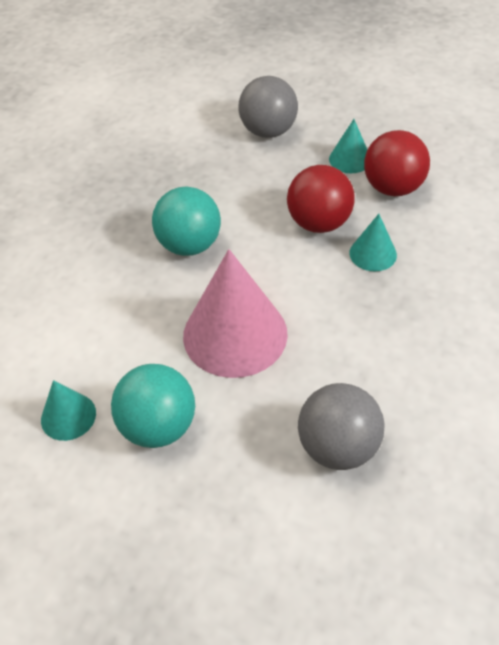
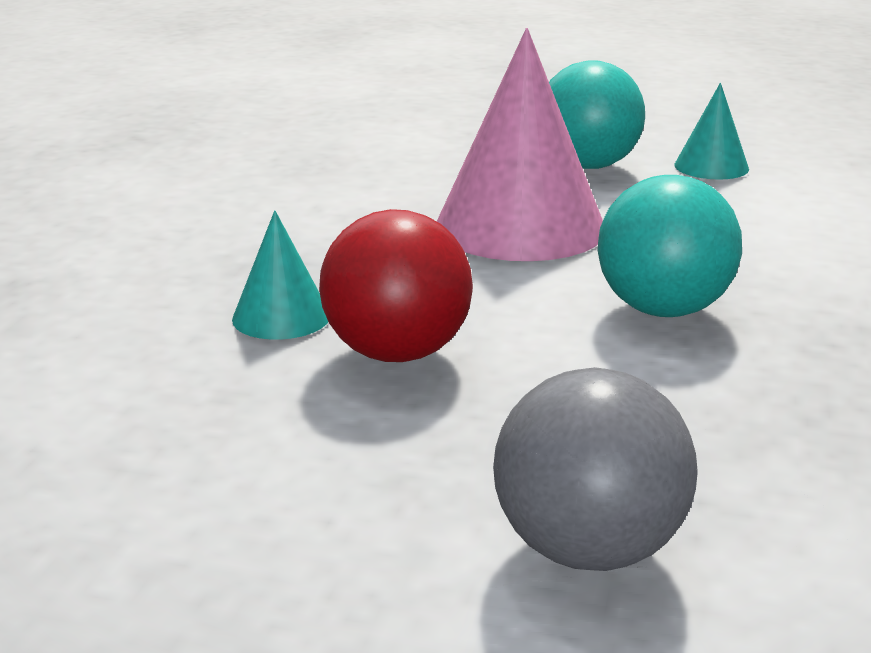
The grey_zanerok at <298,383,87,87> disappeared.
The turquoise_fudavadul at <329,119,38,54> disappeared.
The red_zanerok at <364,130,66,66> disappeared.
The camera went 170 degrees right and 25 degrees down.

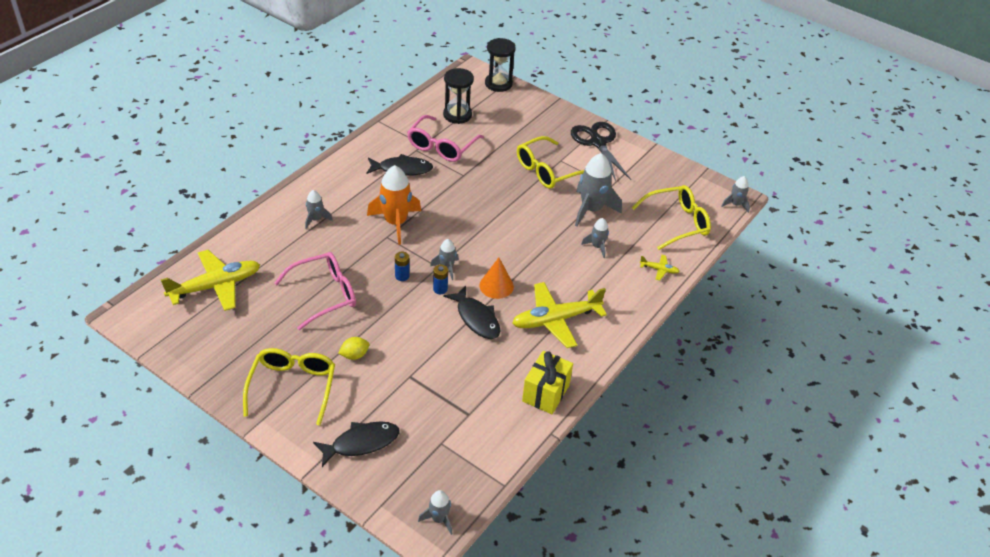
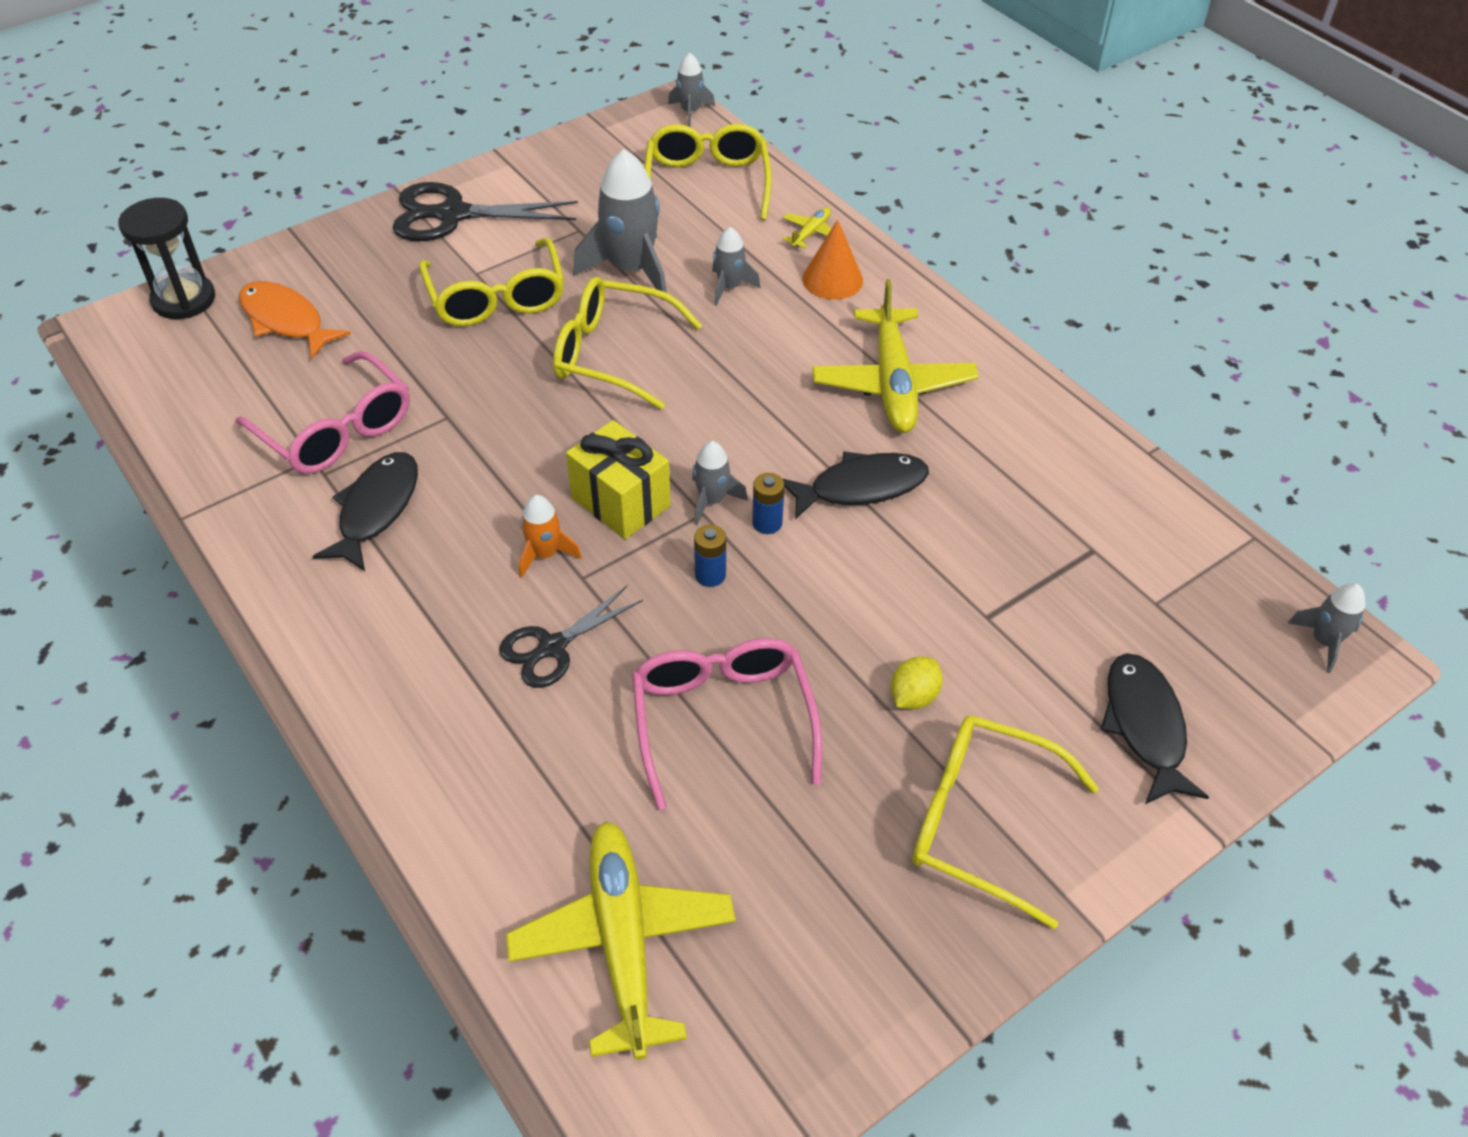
The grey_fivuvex at <305,190,28,39> disappeared.
The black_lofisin at <443,68,31,56> disappeared.
The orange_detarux at <239,281,112,78> appeared.
The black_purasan at <499,586,144,102> appeared.
The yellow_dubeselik at <553,277,149,133> appeared.
The orange_fudavadul moved from <479,258,35,41> to <802,220,61,80>.
The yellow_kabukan moved from <522,351,51,63> to <566,420,105,119>.
The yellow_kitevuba at <338,337,31,23> turned 45 degrees clockwise.
The orange_fivuvex at <367,165,54,80> changed to 0.53 times the size.
The camera went 70 degrees left and 5 degrees up.

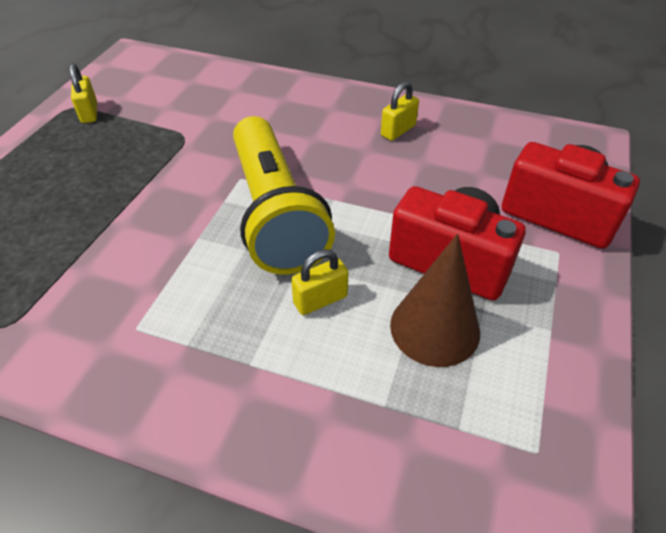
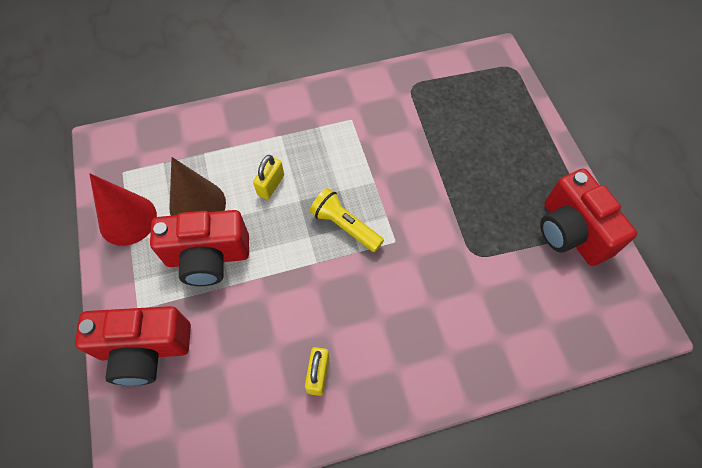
The red_fudavadul at <89,173,68,73> appeared.
The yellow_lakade at <69,64,28,59> was replaced by the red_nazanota at <540,169,97,97>.
The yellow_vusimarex at <233,116,102,159> changed to 0.51 times the size.
The camera went 145 degrees right and 15 degrees up.

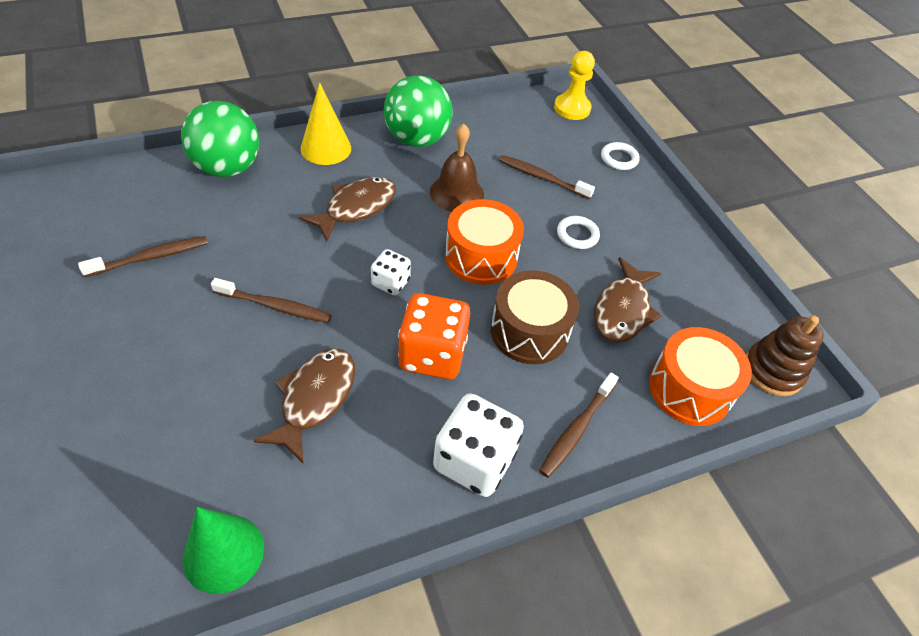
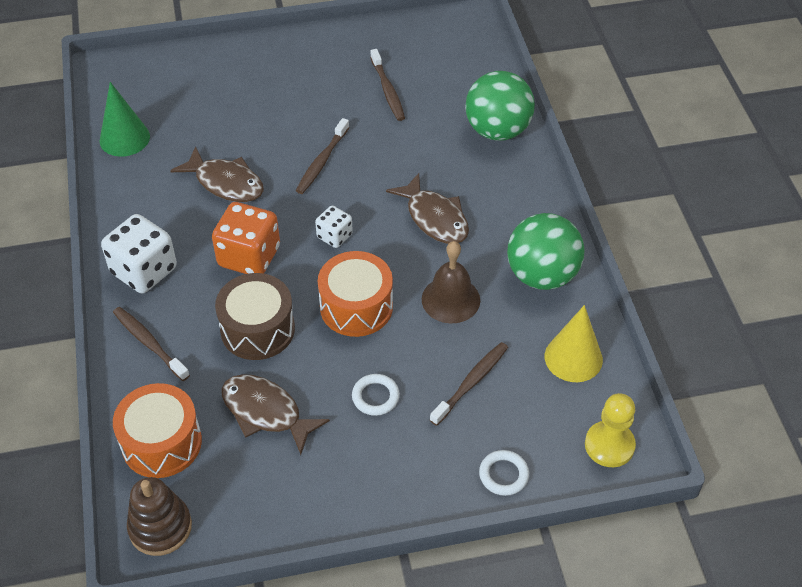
The yellow_fudavadul moved from <301,82,50,83> to <545,305,58,77>.
The camera went 105 degrees right and 0 degrees up.

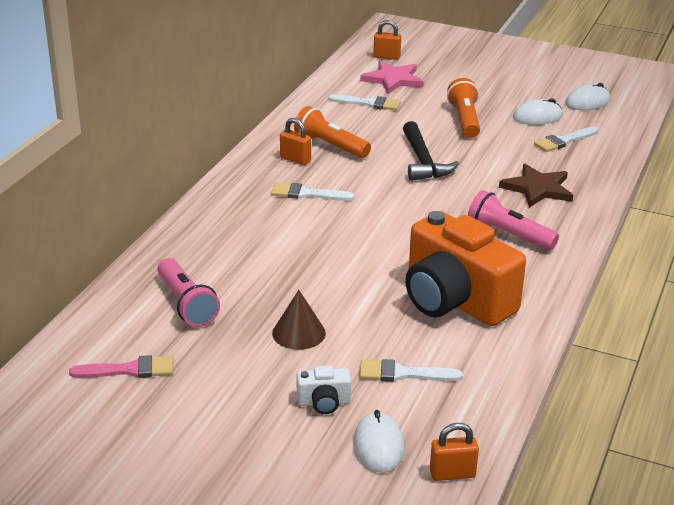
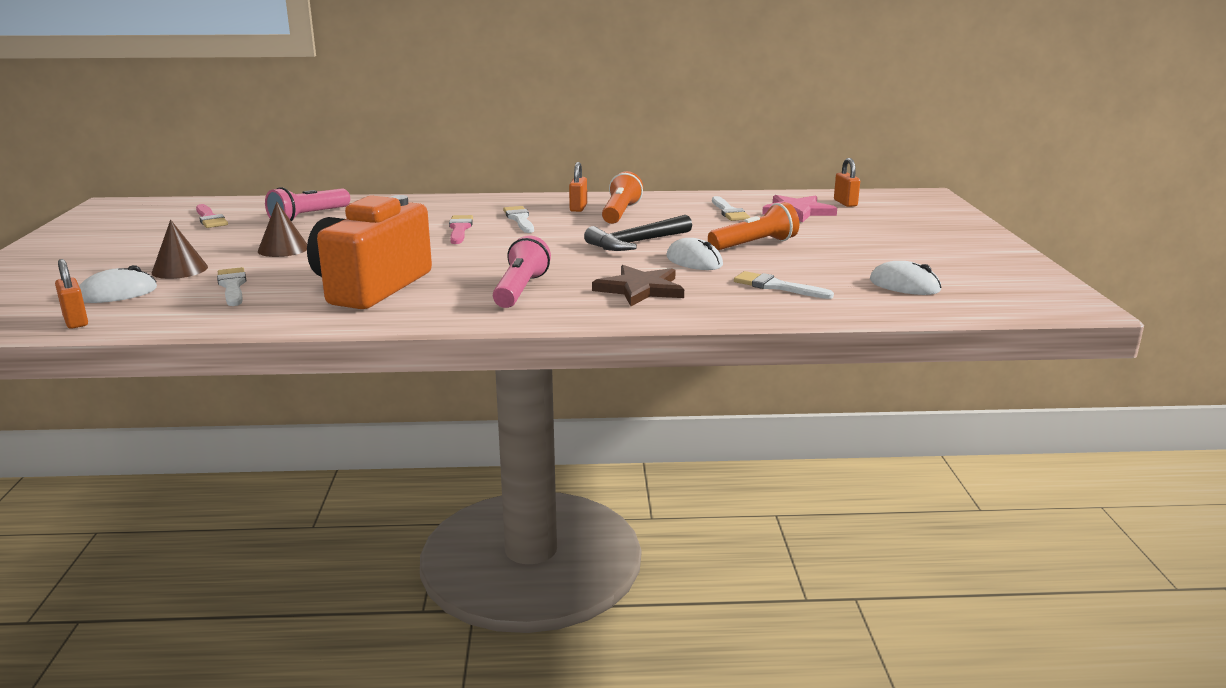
The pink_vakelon at <449,215,24,29> appeared.
The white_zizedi moved from <513,98,50,27> to <666,238,57,32>.
The white_nazanota at <297,365,54,49> was replaced by the brown_fudavadul at <152,220,56,59>.
The camera went 65 degrees right and 10 degrees down.

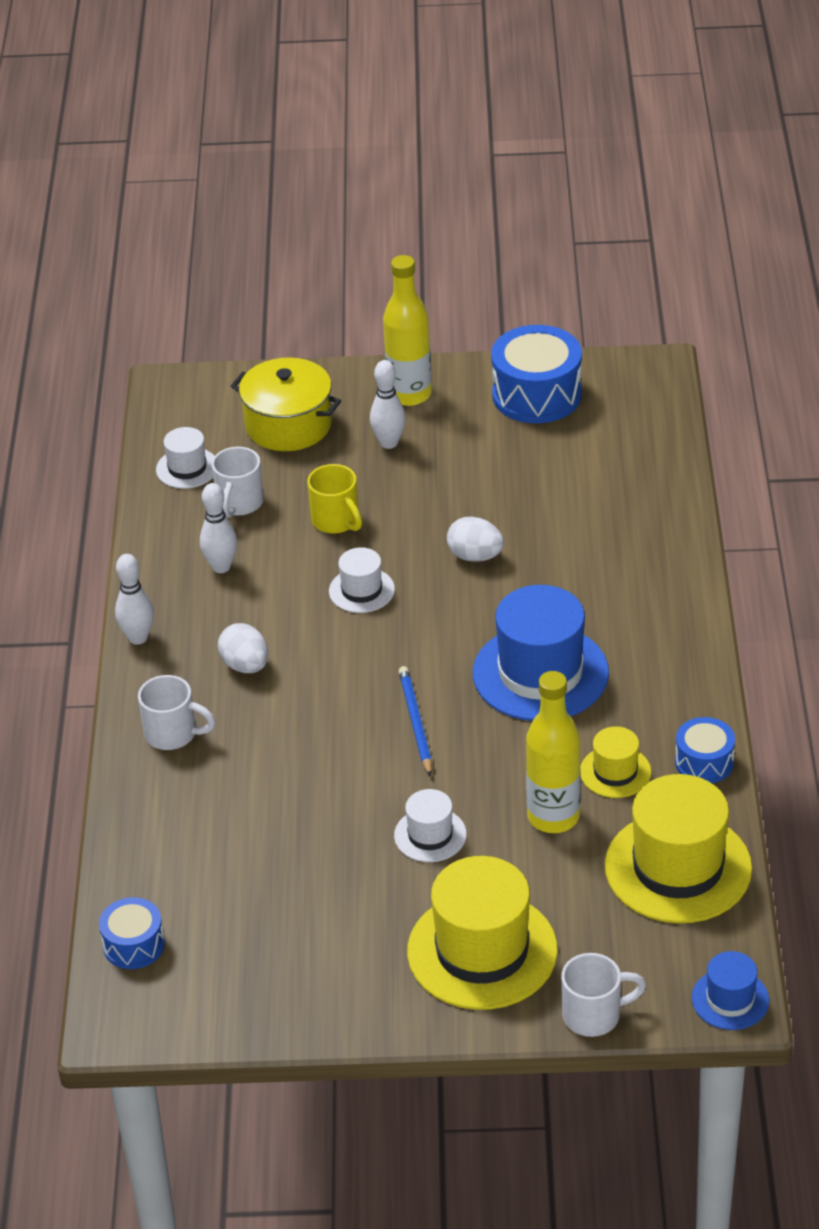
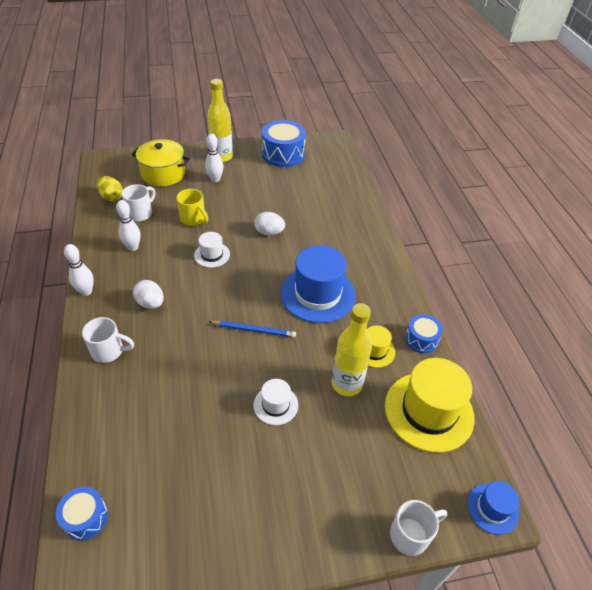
The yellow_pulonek at <407,856,151,154> disappeared.
The white_pulonek at <156,427,58,62> was replaced by the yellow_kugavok at <97,176,26,25>.
The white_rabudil at <212,447,52,71> turned 150 degrees counterclockwise.
The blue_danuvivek at <399,666,33,111> turned 120 degrees clockwise.
The camera went 15 degrees left and 5 degrees up.

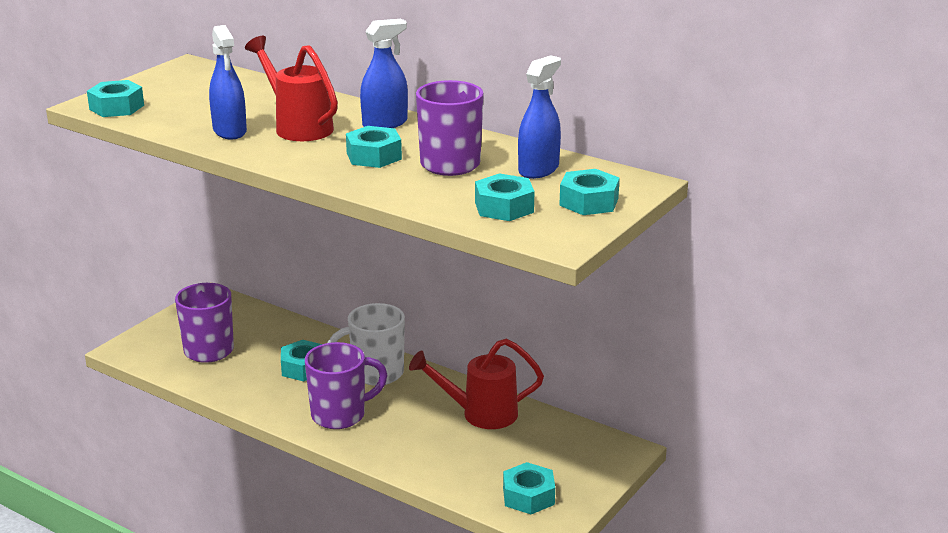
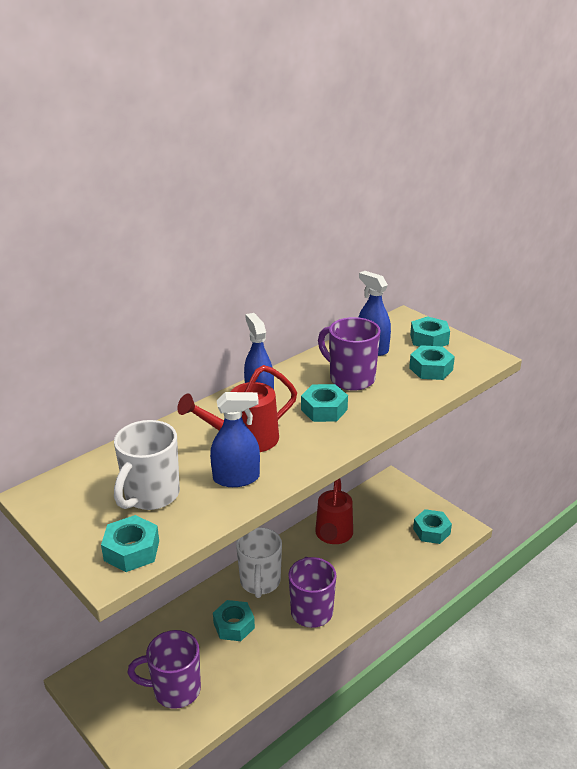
The white_rabudil at <114,420,66,90> appeared.
The camera went 75 degrees left and 5 degrees up.

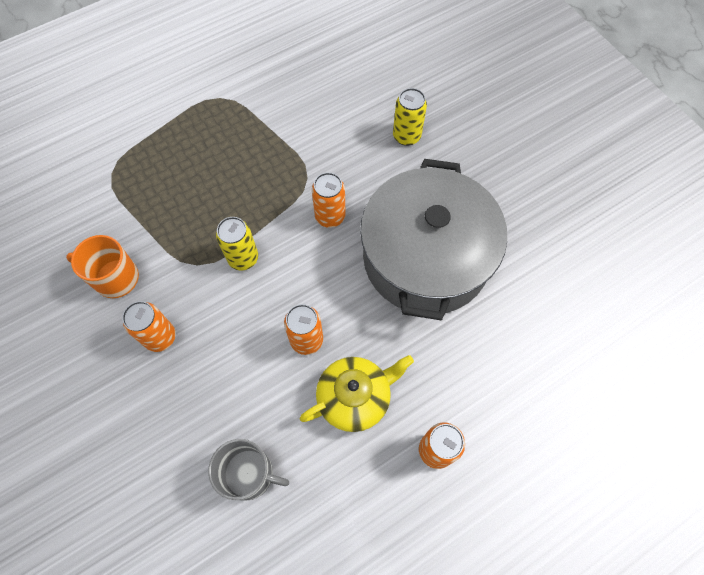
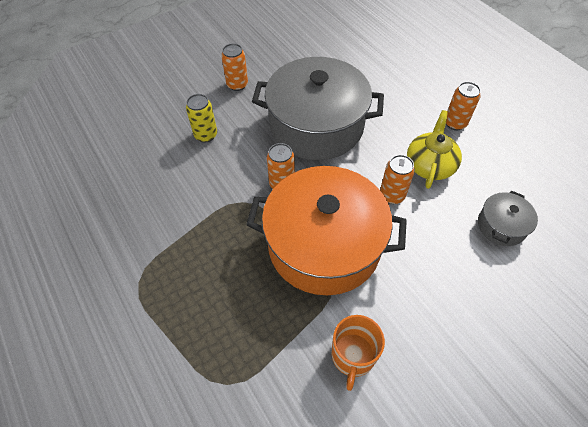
The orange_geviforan moved from <122,301,54,51> to <221,43,27,48>.
The grey_rabudil at <208,439,81,62> was replaced by the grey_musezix at <478,191,60,55>.
The yellow_geviforan at <216,217,42,54> was replaced by the orange_musezix at <246,166,161,129>.
The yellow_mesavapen at <300,355,114,77> turned 45 degrees clockwise.
The camera went 90 degrees left and 10 degrees down.

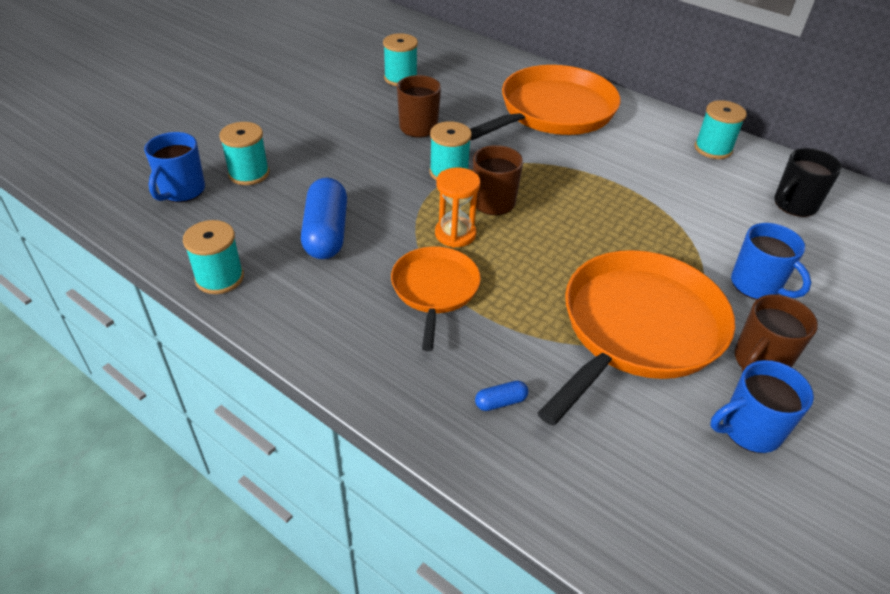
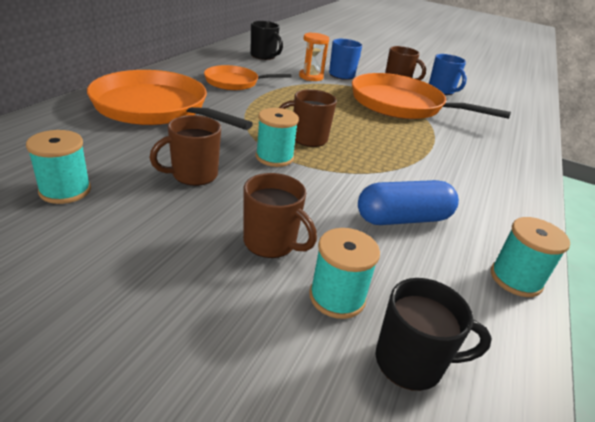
The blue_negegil at <475,381,53,30> disappeared.
The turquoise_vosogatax at <694,100,53,59> disappeared.
The brown_rabudil at <243,173,74,85> appeared.
The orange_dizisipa moved from <391,246,90,105> to <204,65,88,25>.
The orange_lofisin moved from <435,168,45,80> to <299,32,30,49>.
The blue_rabudil at <144,132,61,70> became the black_rabudil at <376,278,116,113>.
The camera went 105 degrees left and 10 degrees down.

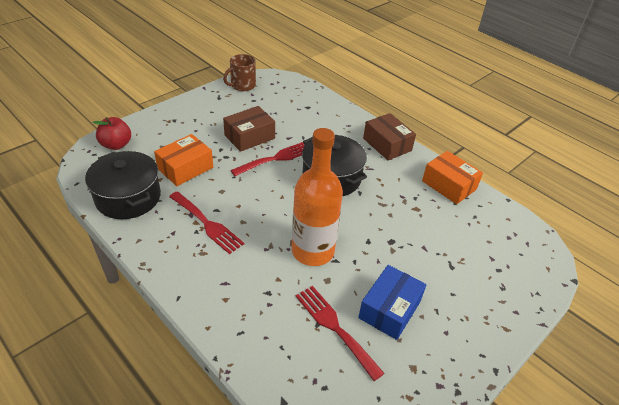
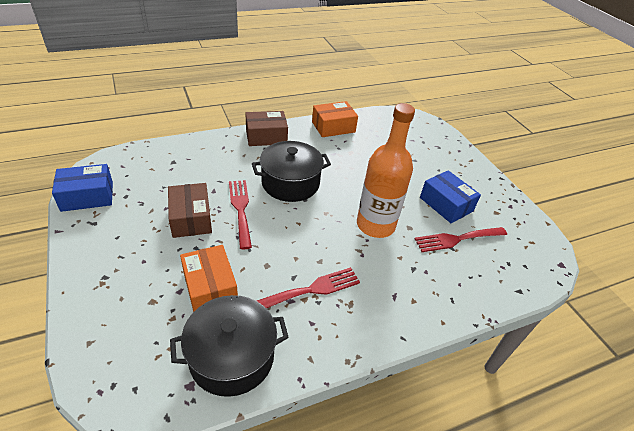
The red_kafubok at <93,117,38,33> disappeared.
The brown_rabudil at <223,54,33,37> was replaced by the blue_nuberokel at <52,164,61,48>.
The camera went 70 degrees left and 0 degrees up.

